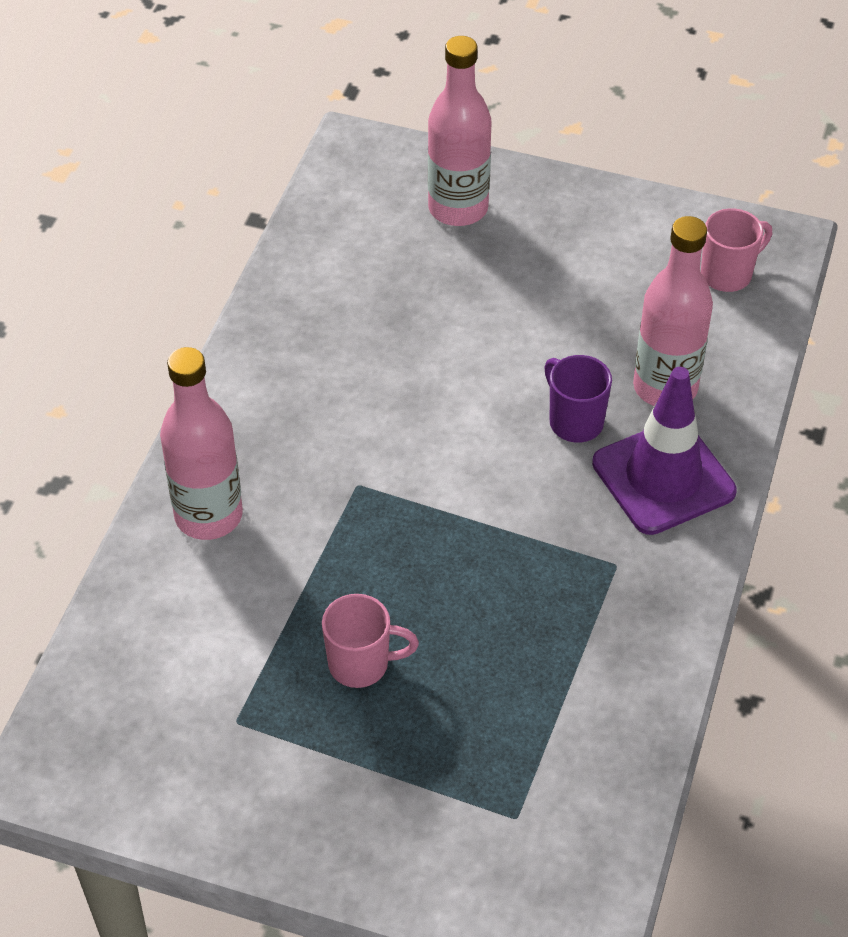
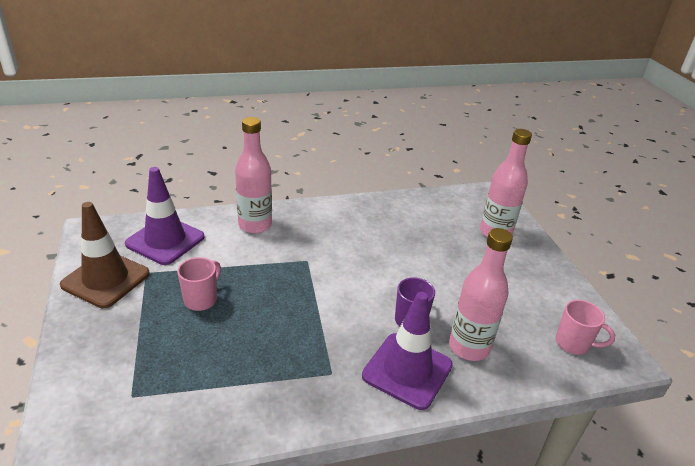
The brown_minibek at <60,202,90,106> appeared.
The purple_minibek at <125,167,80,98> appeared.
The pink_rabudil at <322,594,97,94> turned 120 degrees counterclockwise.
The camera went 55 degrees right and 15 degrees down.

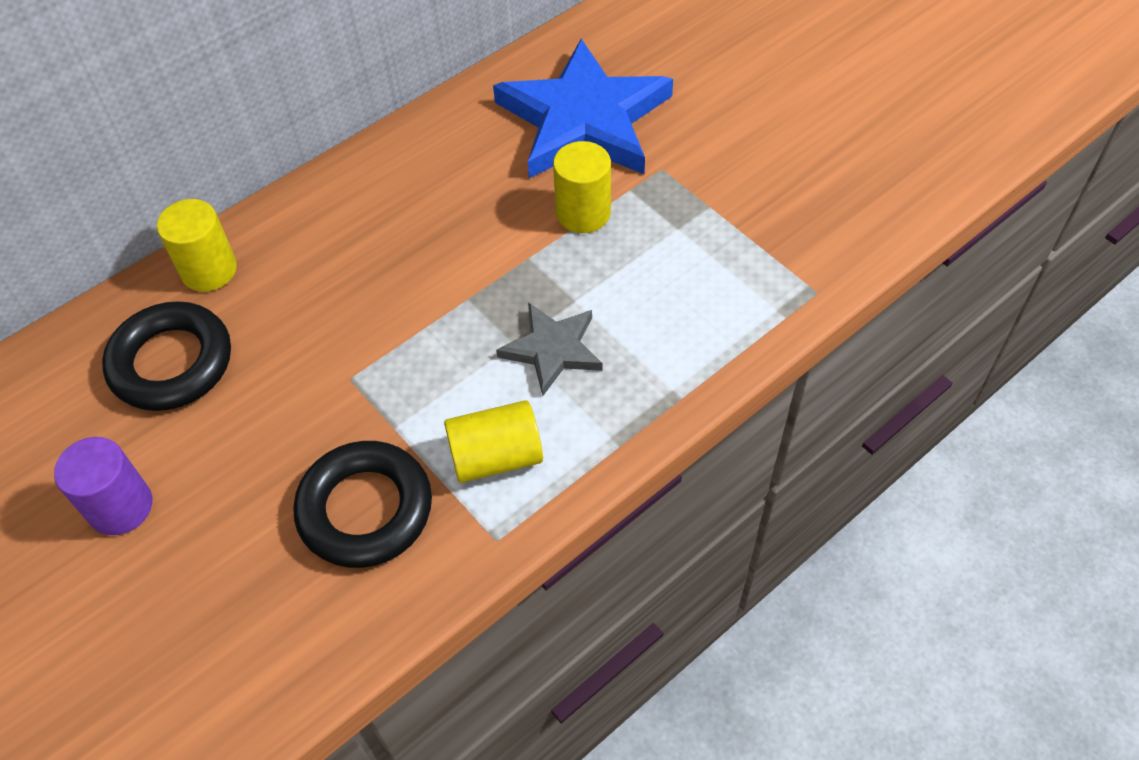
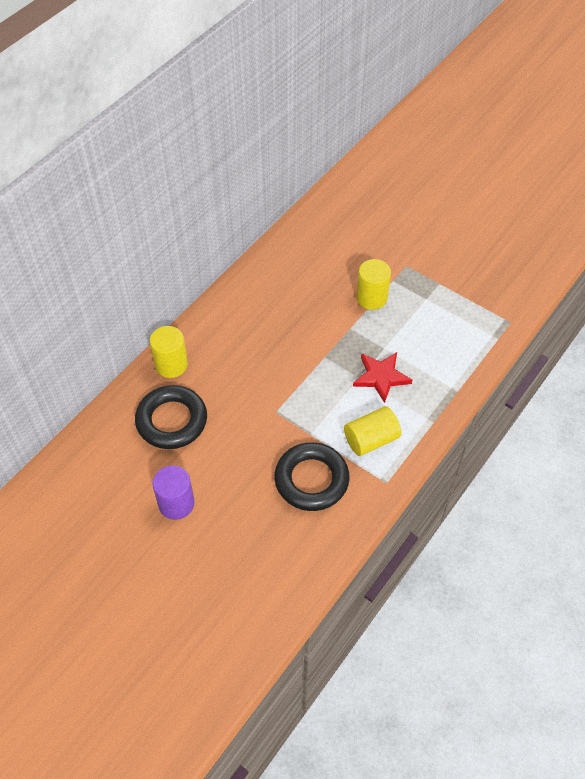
The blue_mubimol at <493,39,180,139> disappeared.
The grey_mubimol at <496,302,107,94> became the red_mubimol at <353,352,59,51>.
The camera went 15 degrees left and 0 degrees up.

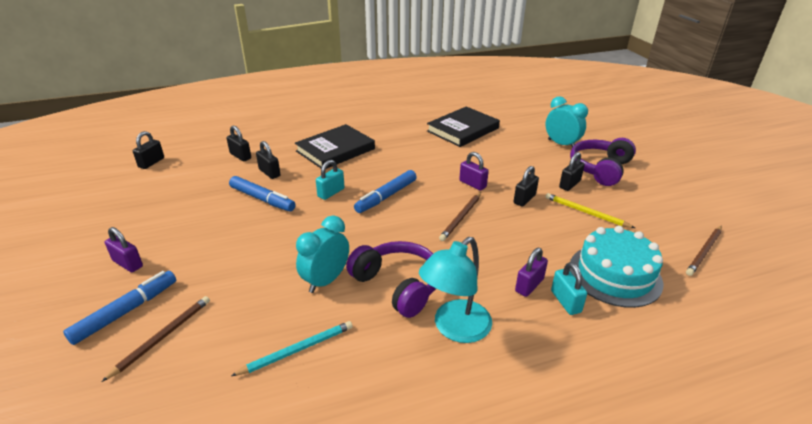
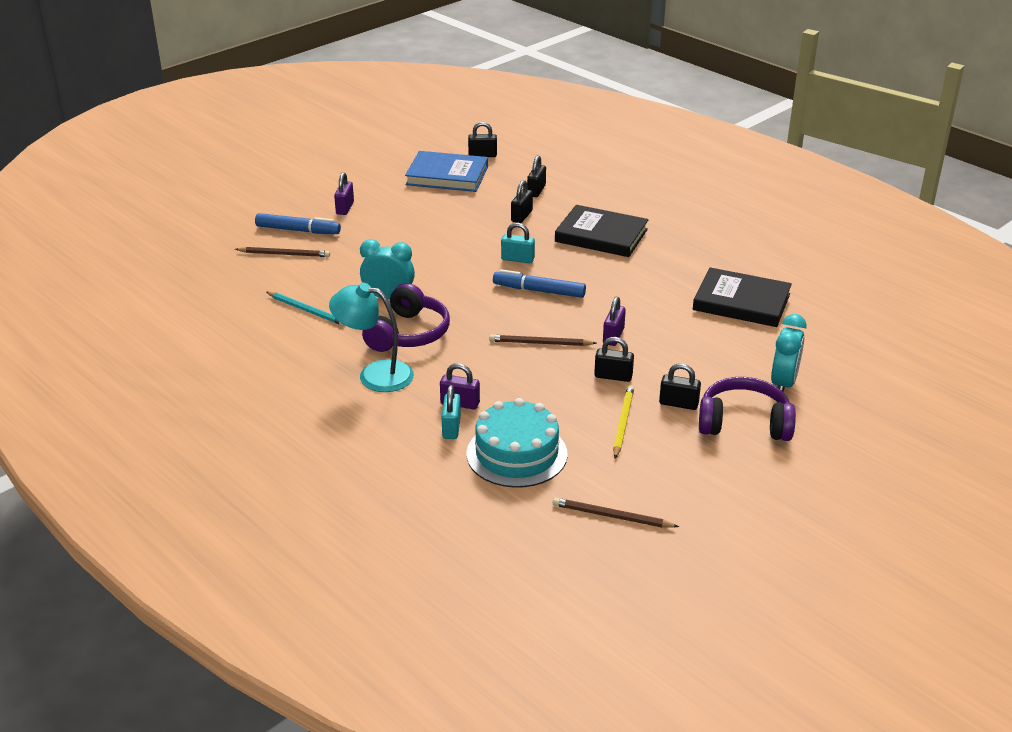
The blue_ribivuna at <229,176,67,35> disappeared.
The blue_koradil at <405,151,83,41> appeared.
The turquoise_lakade at <551,262,36,53> turned 45 degrees counterclockwise.
The camera went 65 degrees right and 0 degrees up.

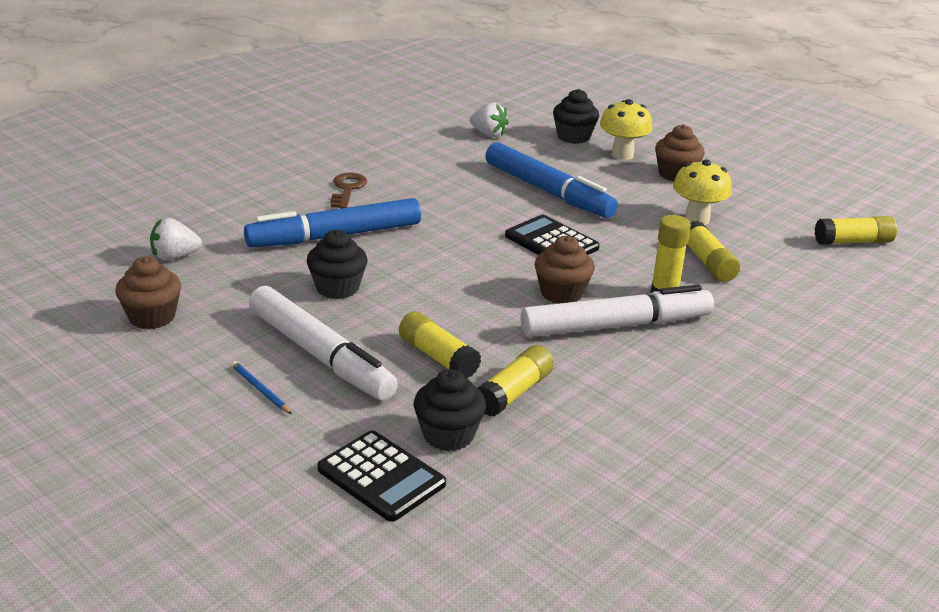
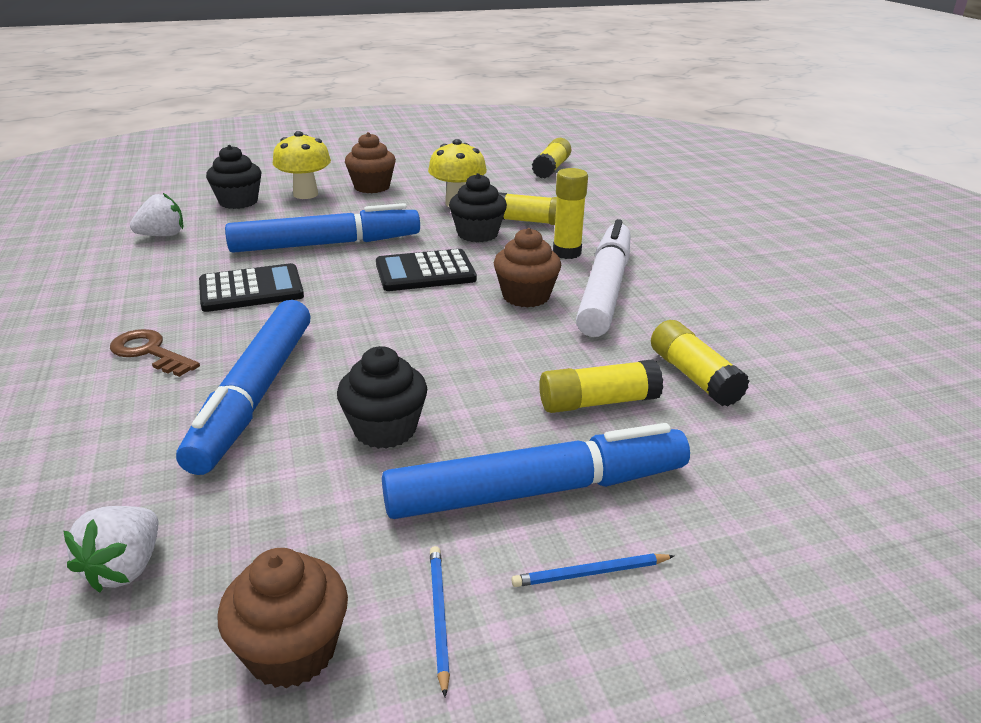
The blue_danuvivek at <430,546,20,151> appeared.
The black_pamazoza moved from <317,430,129,92> to <199,263,105,49>.
The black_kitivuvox moved from <413,369,73,82> to <449,173,58,69>.
The white_ribivuna at <249,286,149,115> became the blue_ribivuna at <382,423,308,96>.
The camera went 60 degrees left and 0 degrees up.

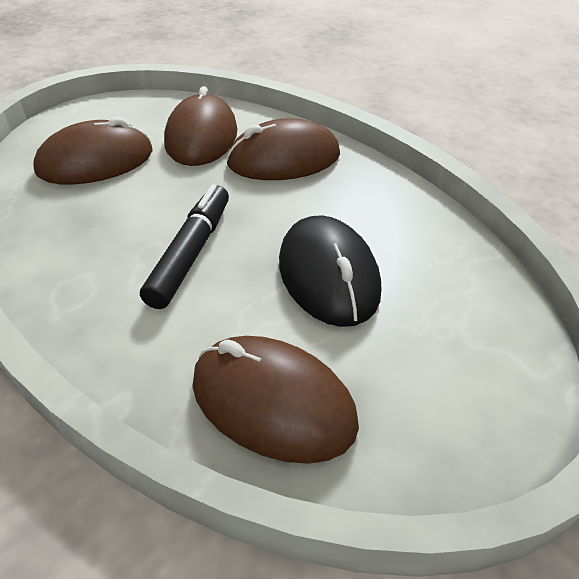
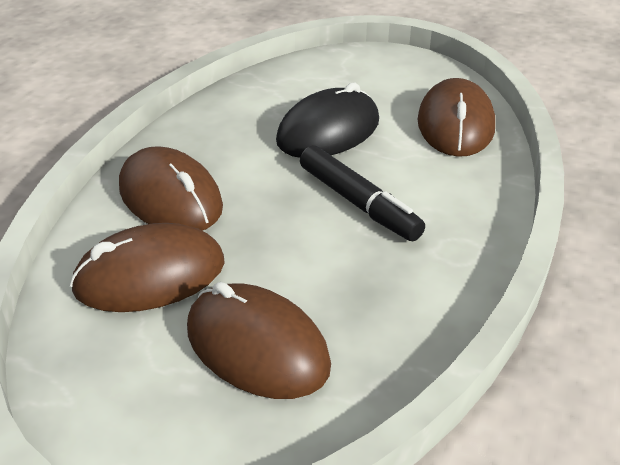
The black_ribivuna at <140,185,89,124> turned 120 degrees counterclockwise.
The camera went 115 degrees left and 5 degrees down.

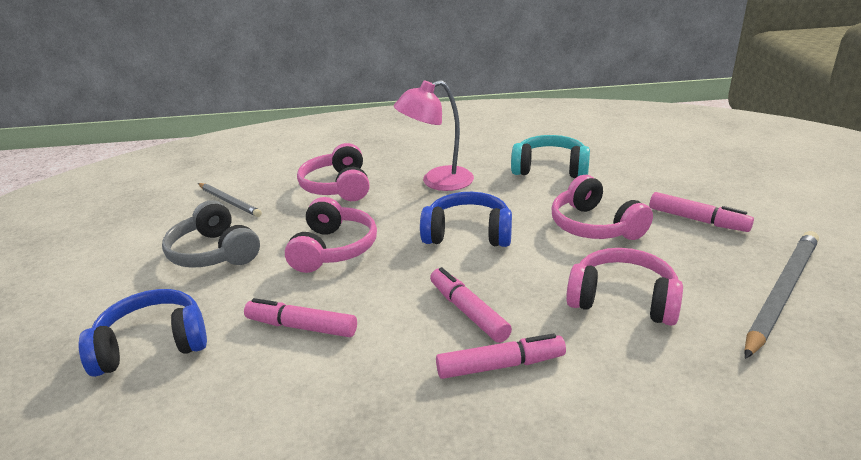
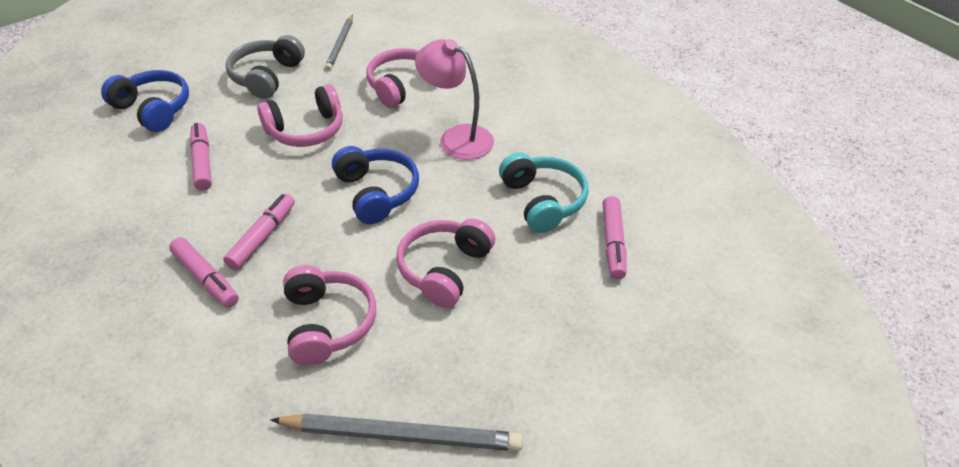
The pink_ribivuna moved from <650,192,104,40> to <603,196,24,84>.
The camera went 55 degrees right and 15 degrees up.

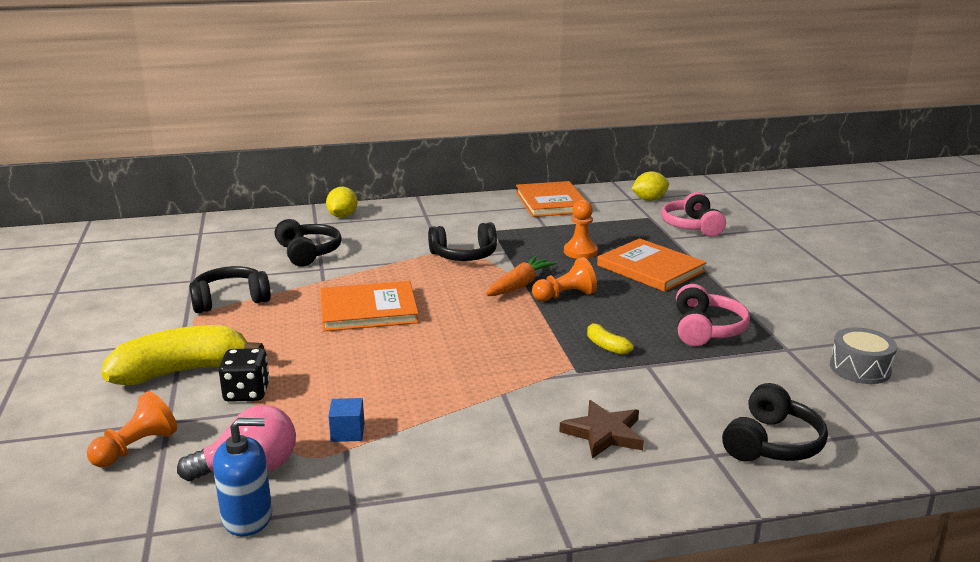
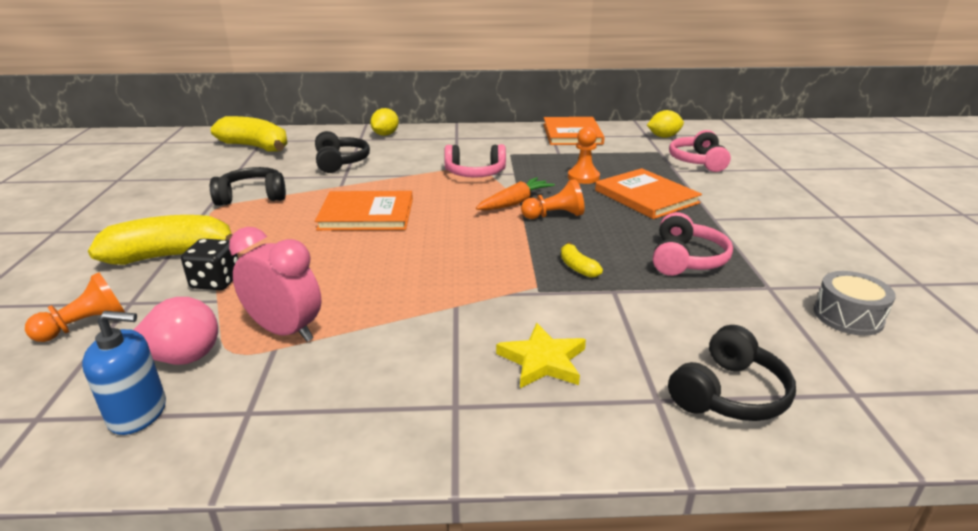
The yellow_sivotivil at <211,116,76,36> appeared.
The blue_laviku at <328,398,36,44> was replaced by the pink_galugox at <229,227,92,115>.
The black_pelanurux at <428,222,69,39> became the pink_pelanurux at <444,144,62,34>.
The brown_mubimol at <559,400,85,58> became the yellow_mubimol at <496,323,90,65>.
The camera went 10 degrees right and 5 degrees up.

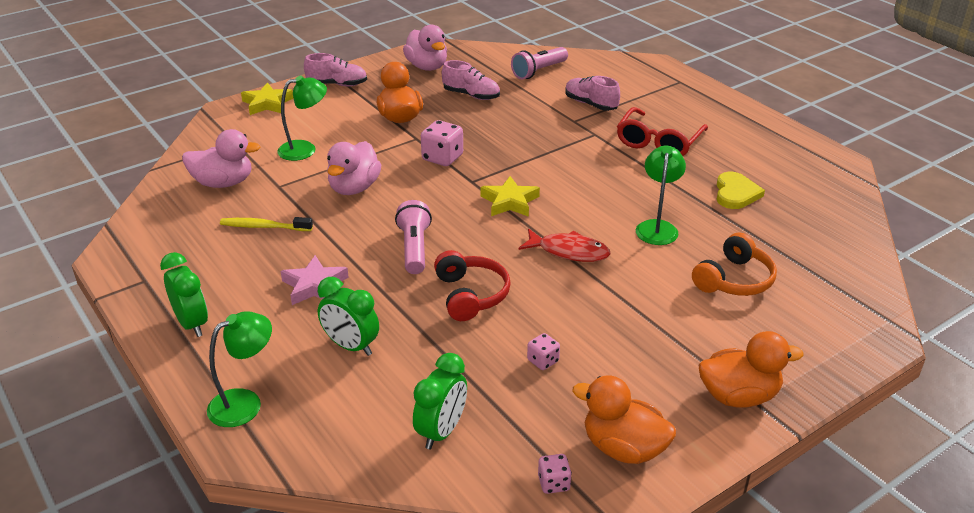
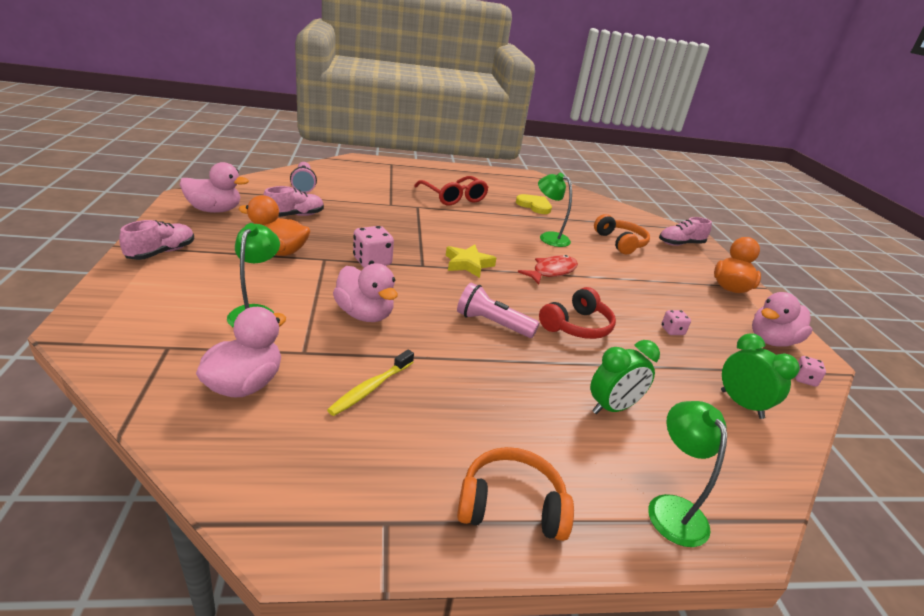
The yellow_mubimol at <241,83,53,32> disappeared.
The pink_mubimol at <281,255,68,50> disappeared.
The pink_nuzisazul moved from <565,76,55,35> to <659,217,53,29>.
The green_galugox at <160,252,48,85> was replaced by the orange_pelanurux at <457,447,117,94>.
The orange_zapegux at <572,375,104,89> became the pink_zapegux at <752,292,61,55>.
The red_pelanurux at <434,250,77,71> turned 120 degrees clockwise.
The camera went 65 degrees left and 5 degrees down.

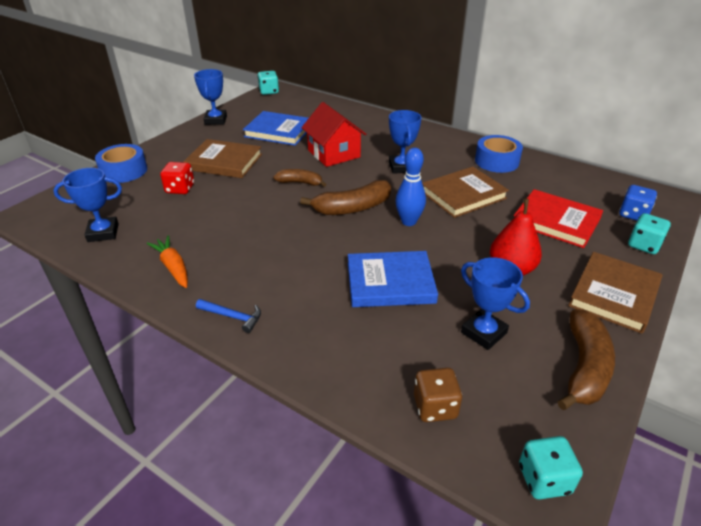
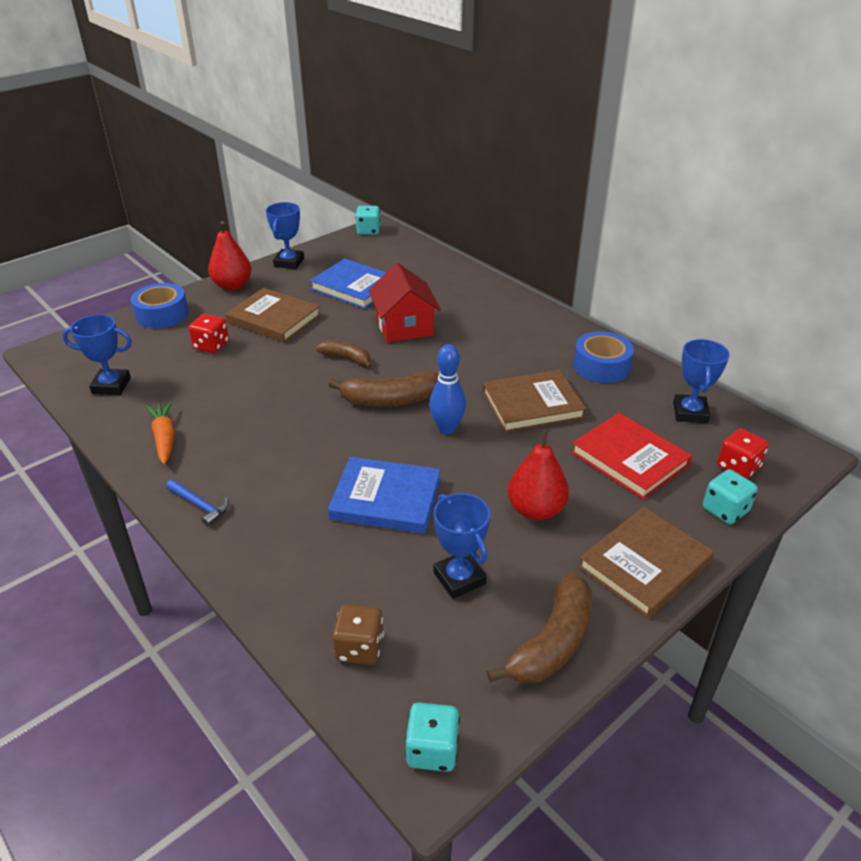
The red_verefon at <208,221,44,69> appeared.
The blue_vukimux moved from <389,110,33,64> to <673,339,56,85>.
The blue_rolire at <619,185,38,36> became the red_rolire at <717,428,52,51>.
The camera went 15 degrees right and 0 degrees up.

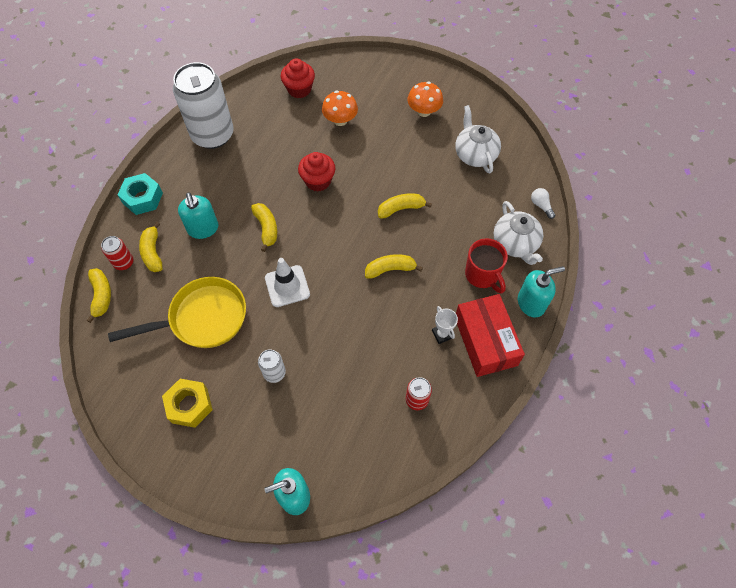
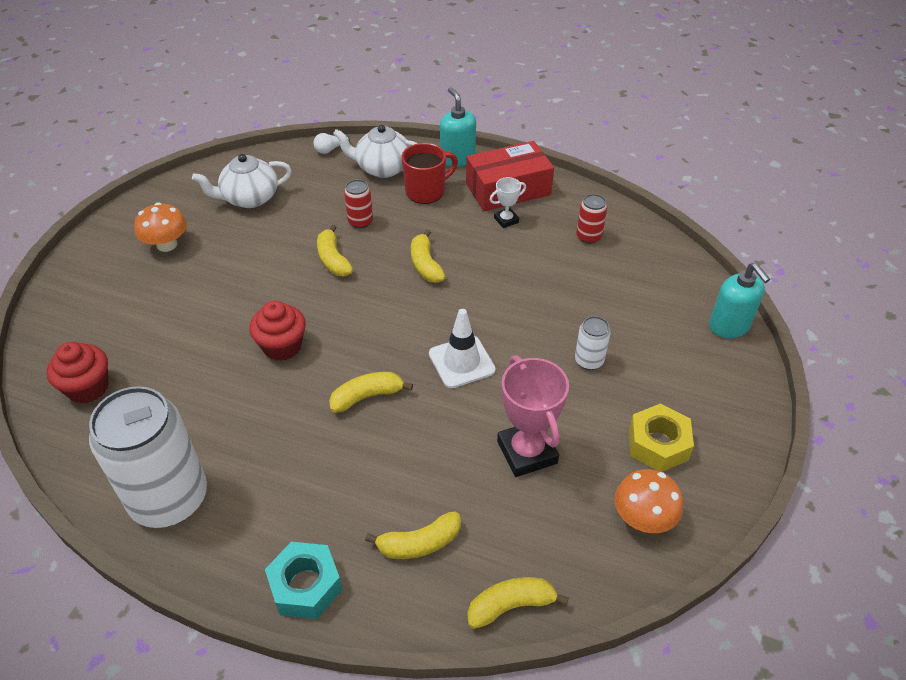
The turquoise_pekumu at <178,193,40,46> disappeared.
The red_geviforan moved from <101,236,33,34> to <344,179,29,50>.
The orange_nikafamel moved from <322,91,36,35> to <615,469,68,64>.
The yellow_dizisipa at <108,277,138,71> was replaced by the pink_vukimux at <497,355,72,122>.
The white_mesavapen at <494,201,49,64> turned 150 degrees counterclockwise.
The camera went 95 degrees left and 15 degrees down.

